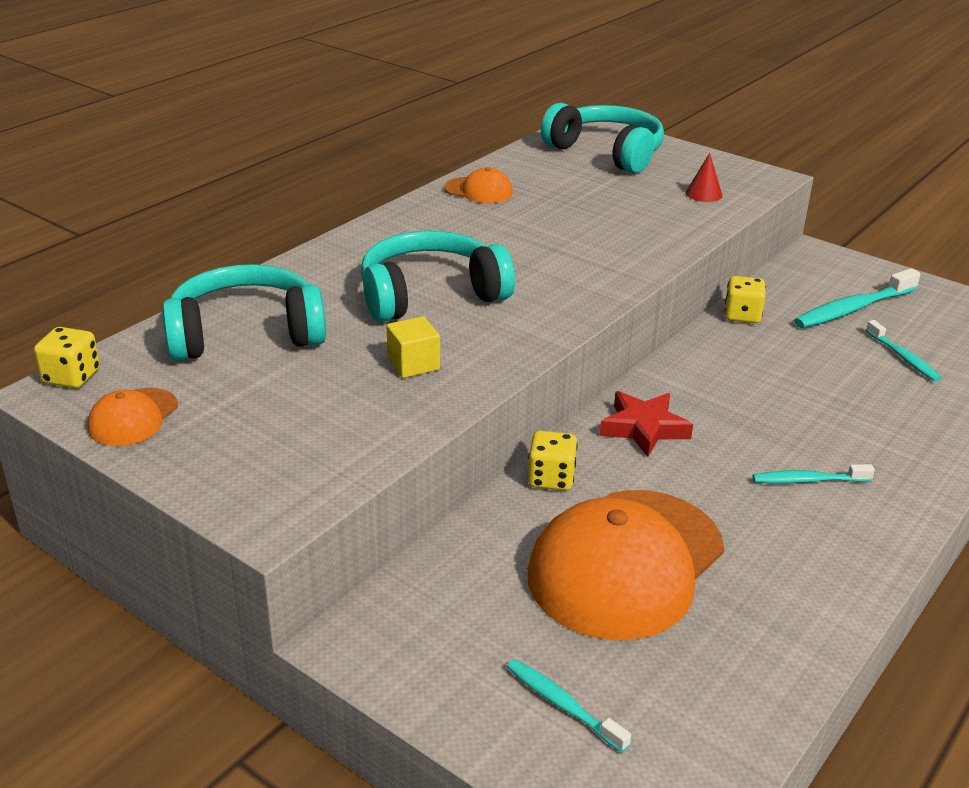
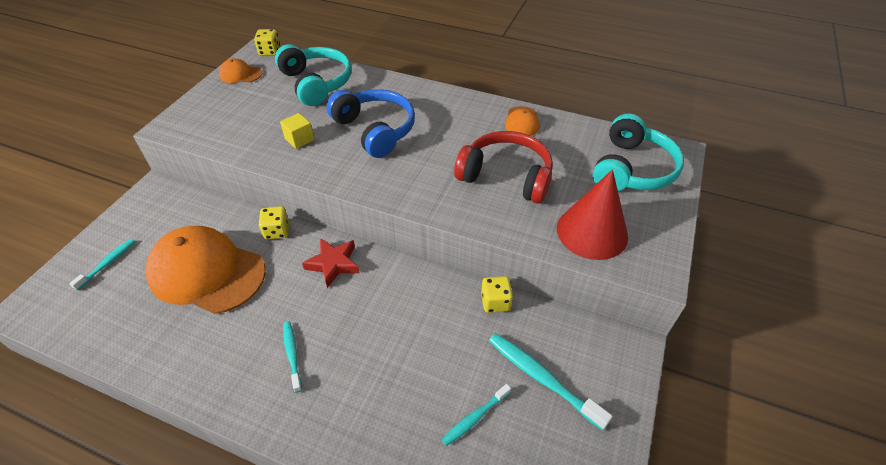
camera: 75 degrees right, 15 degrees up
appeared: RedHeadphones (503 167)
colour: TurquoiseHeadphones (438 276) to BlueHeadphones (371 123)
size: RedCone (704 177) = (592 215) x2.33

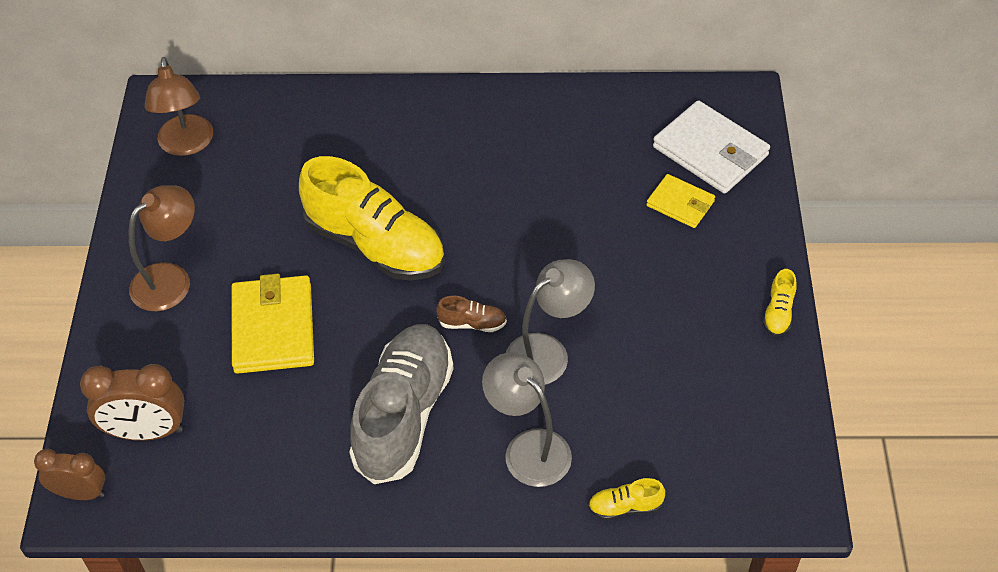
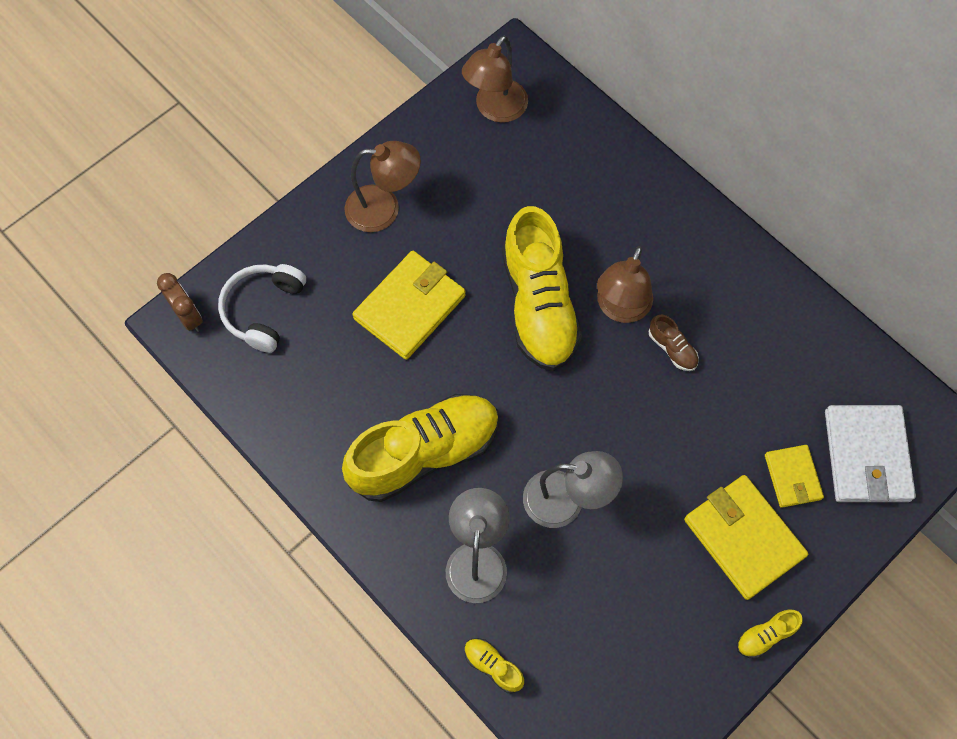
camera: 45 degrees right, 15 degrees up
appeared: BrownLamp (625 284); YellowWallet (746 537)
relocated: BrownShoe (471 314) to (673 343)
exchanged: BrownClock (132 402) to WhiteHeadphones (262 308)
colour: GreyShoe (401 404) to YellowShoe (420 448)

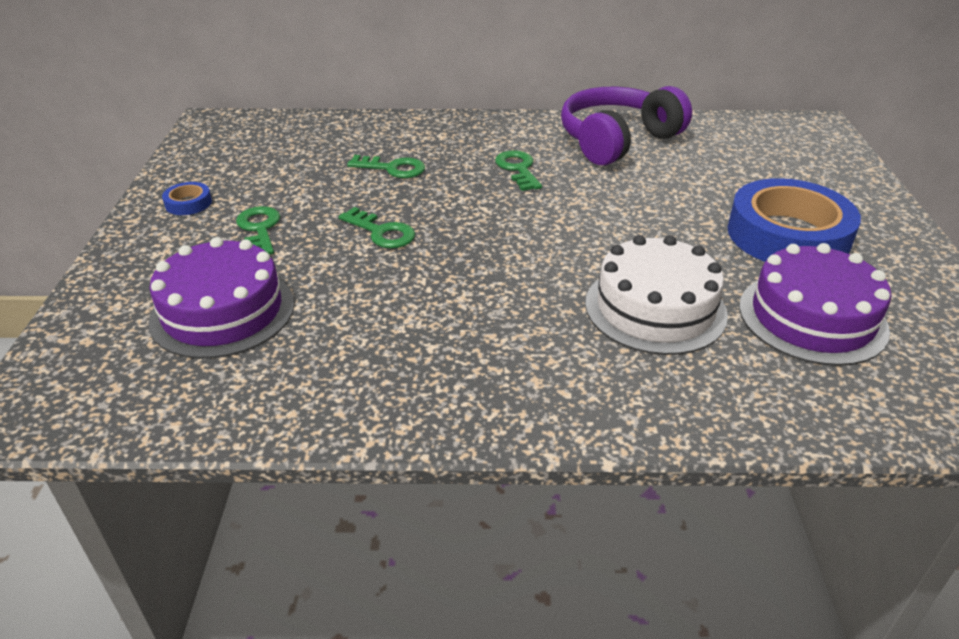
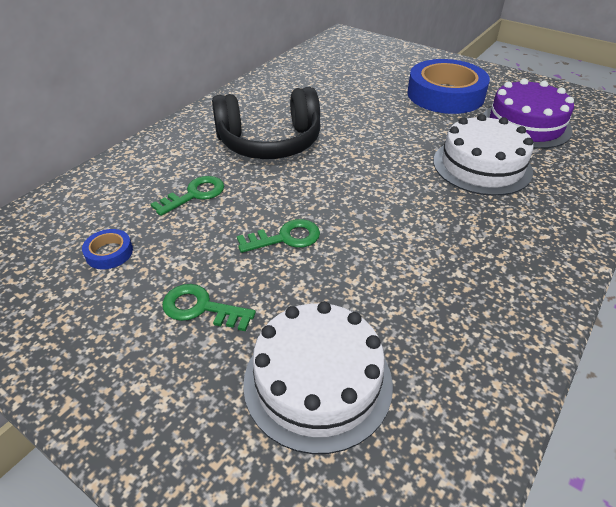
camera: 55 degrees left, 5 degrees up
missing: PurpleHeadphones (626 125)
relocated: BlueTape (187 198) to (107 249)
exchanged: GreenKey (518 170) to BlackHeadphones (266 123)
colour: PurpleCake (221 298) to WhiteCake (318 377)

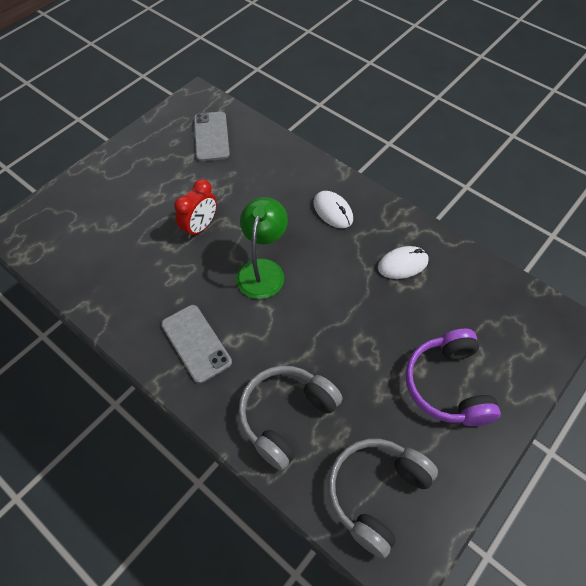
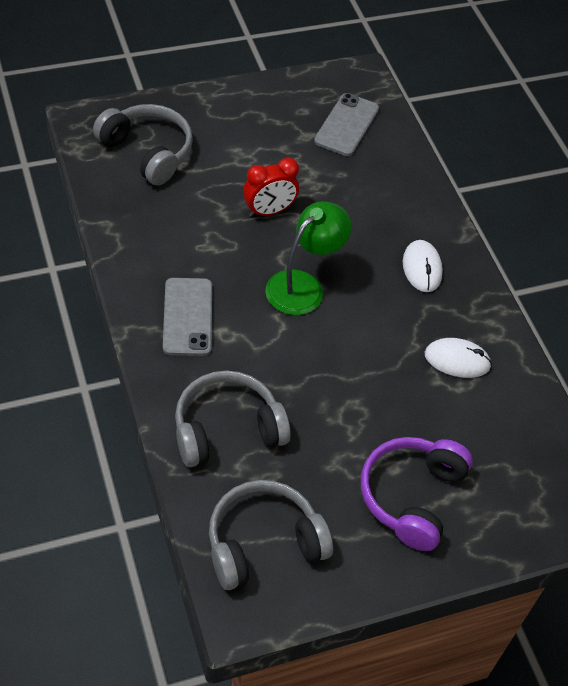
camera: 25 degrees right, 5 degrees down
appeared: GreyHeadphones (143 144)

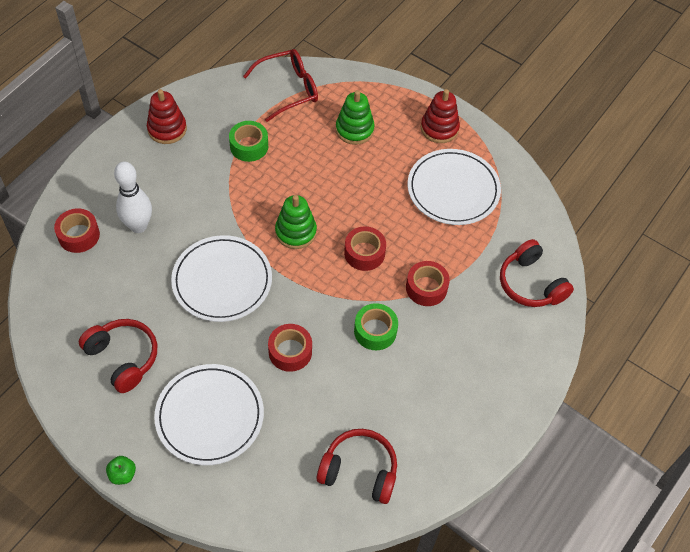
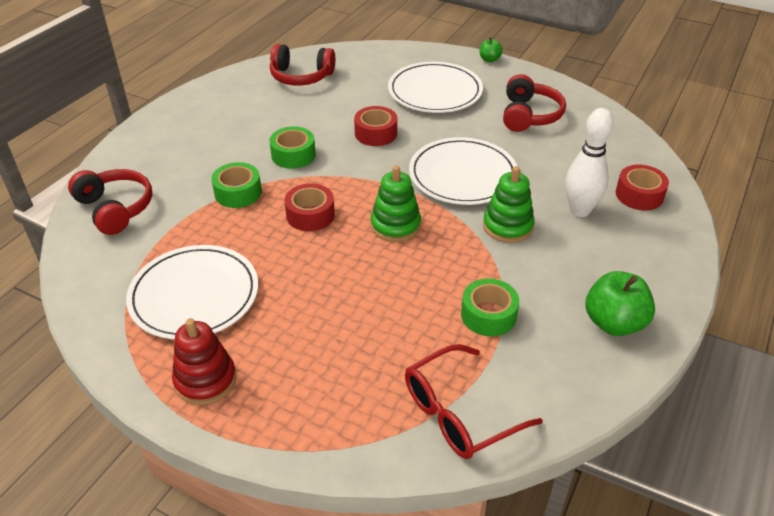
camera: 175 degrees right, 15 degrees down
relocated: GreenStackingToy (355 117) to (509 204)
exchanged: RedStackingToy (167 116) to GreenApple (620 303)
colour: RedTape (428 283) to GreenTape (236 185)
spun: RedHeadphones (118 356) = (534 103) 120 degrees counterclockwise

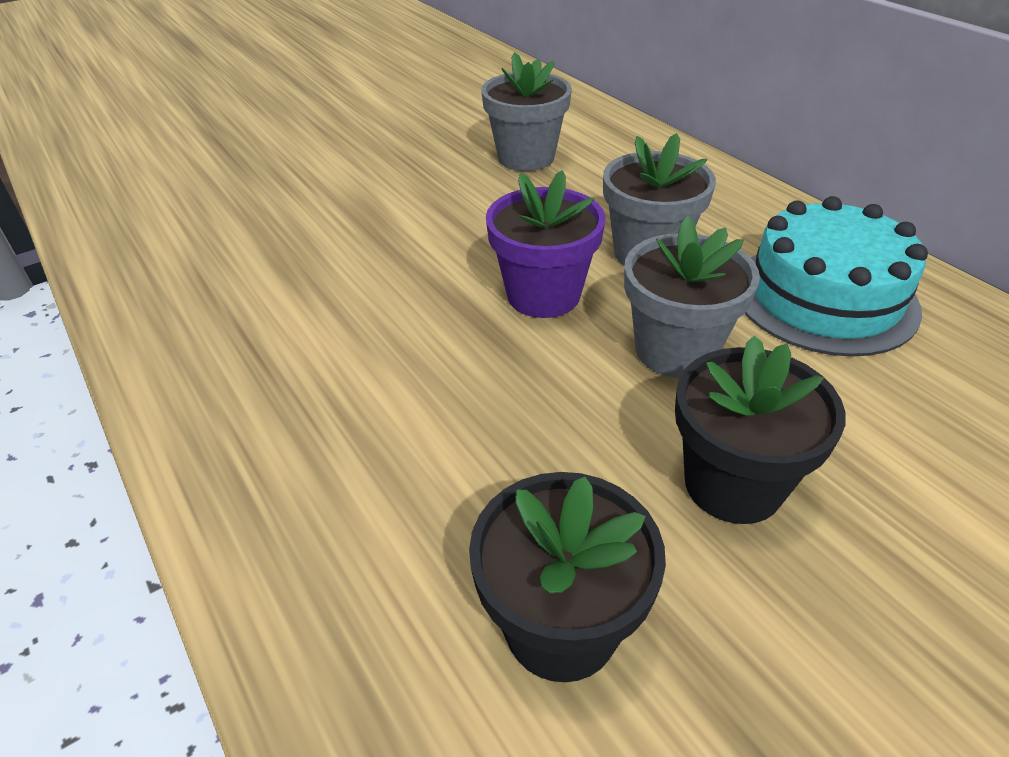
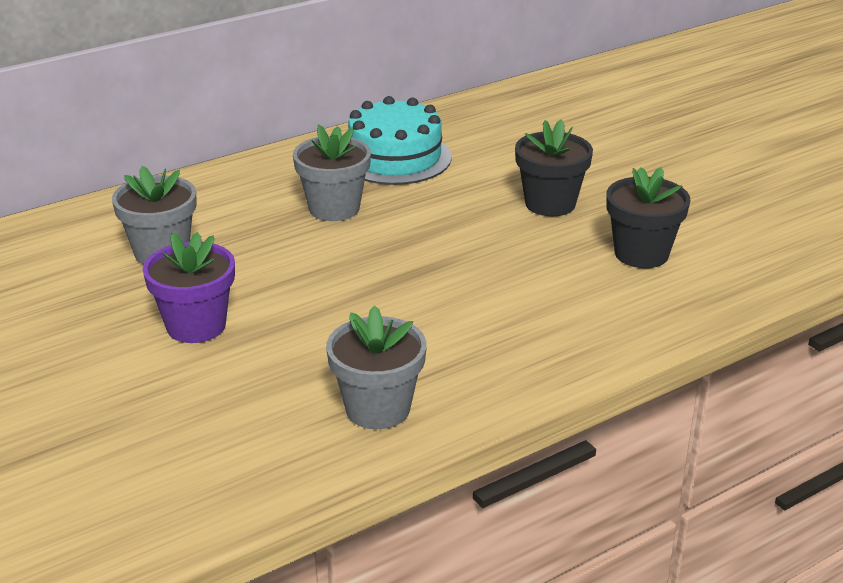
camera: 90 degrees left, 10 degrees down
relocated: PurpleFlowerPot (546 244) to (189 287); GreyFlowerPot (692 297) to (376 367)

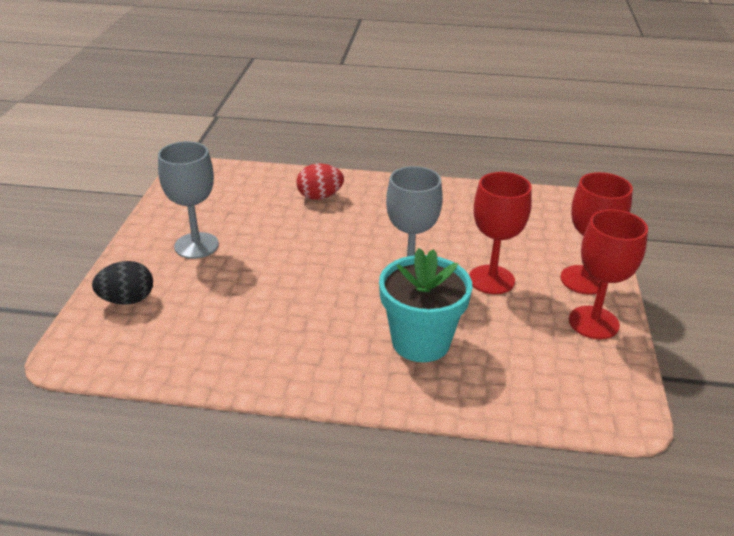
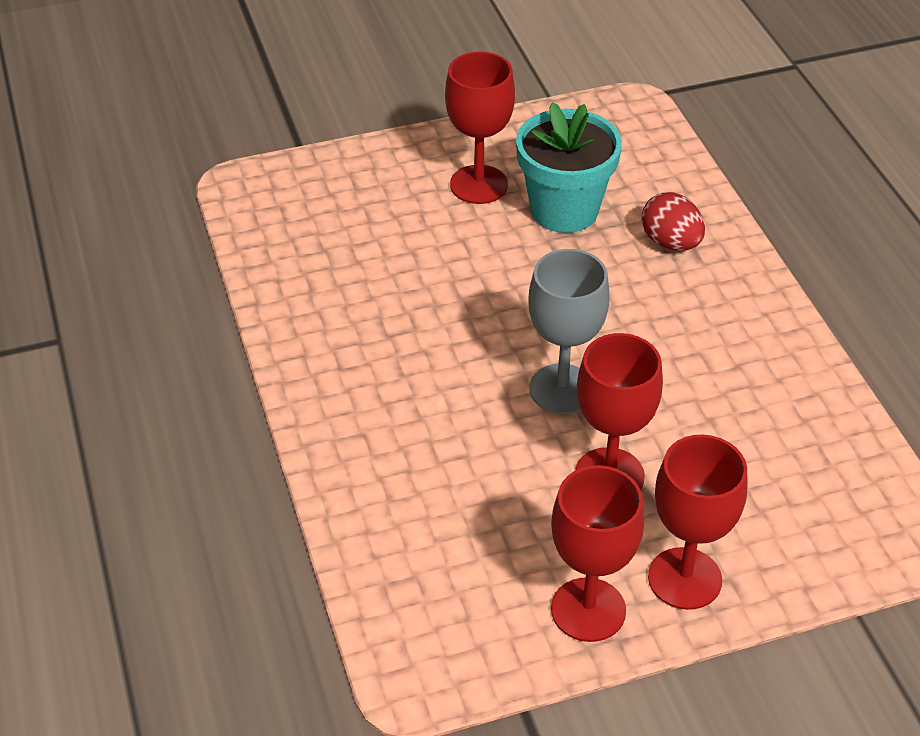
camera: 65 degrees right, 10 degrees up
missing: BlackEgg (122 283)
relocated: TurquoiseFlowerPot (425 305) to (569 167)
colour: GreyGoblet (188 200) to RedGoblet (480 128)

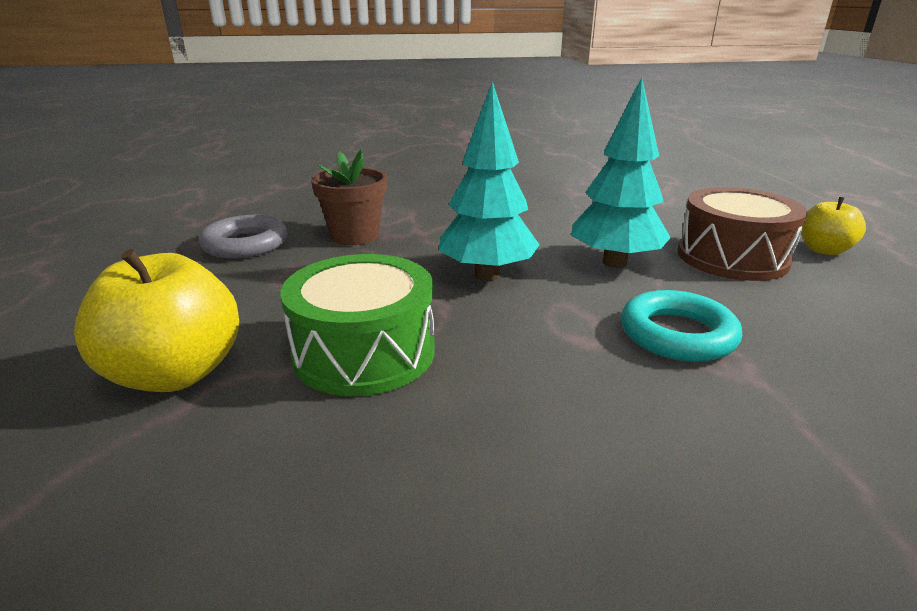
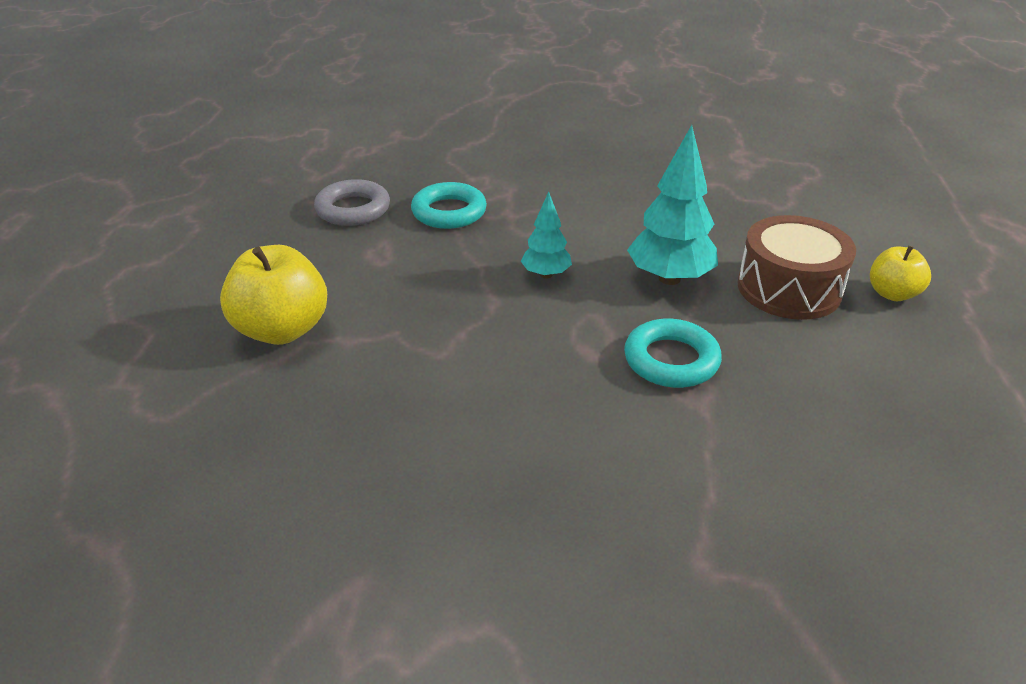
camera: 15 degrees right, 10 degrees up
missing: GreenDrum (357 325)
exchanged: BrownFlowerPot (349 197) to TurquoiseRing (449 205)
size: TurquoiseTree (489 181) = (546 235) x0.58

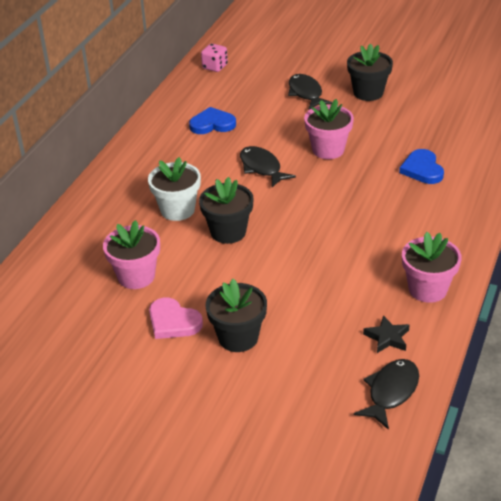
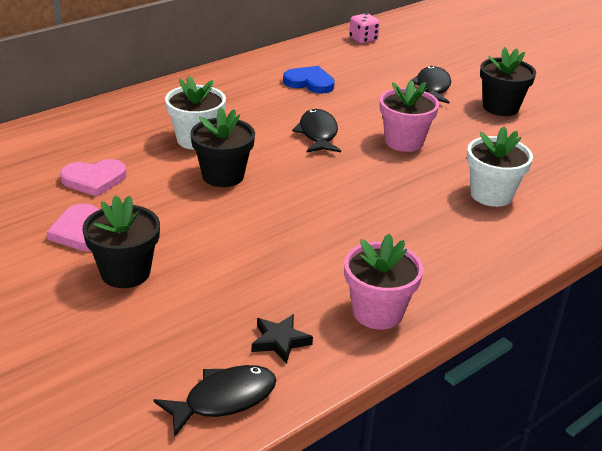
camera: 25 degrees right, 5 degrees down
exchanged: PinkFlowerPot (131 254) to PinkHeart (93 178); BlueHeart (421 166) to WhiteFlowerPot (500 167)

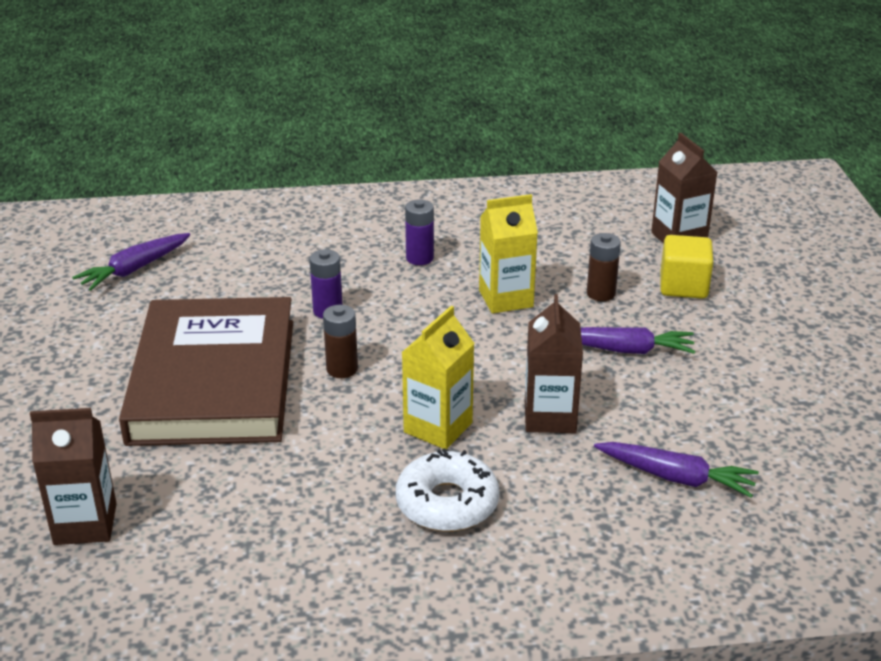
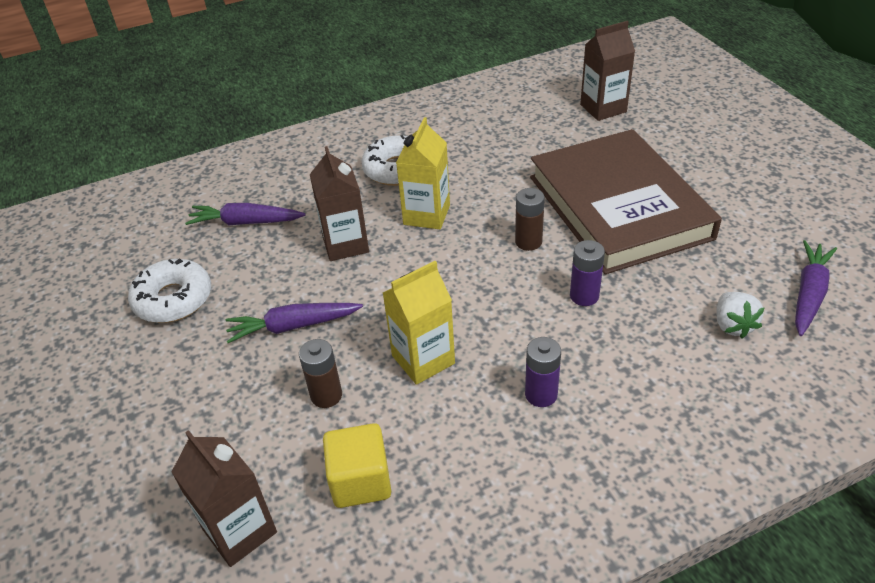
camera: 165 degrees right, 10 degrees up
appeared: WhiteDonut (169 290); WhiteStrawberry (740 315)
relocated: YellowCube (687 267) to (357 465)

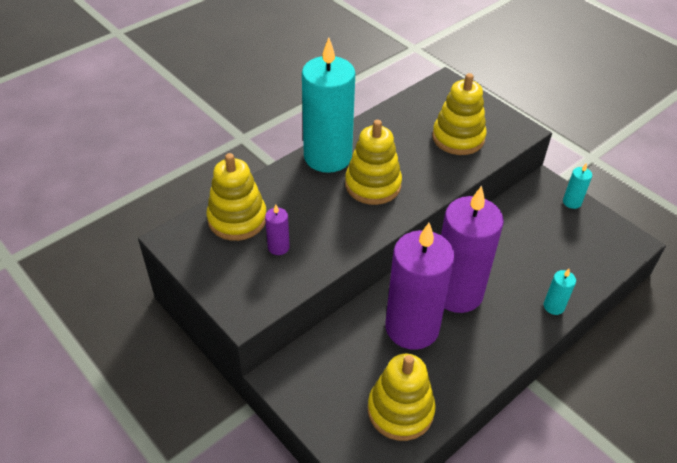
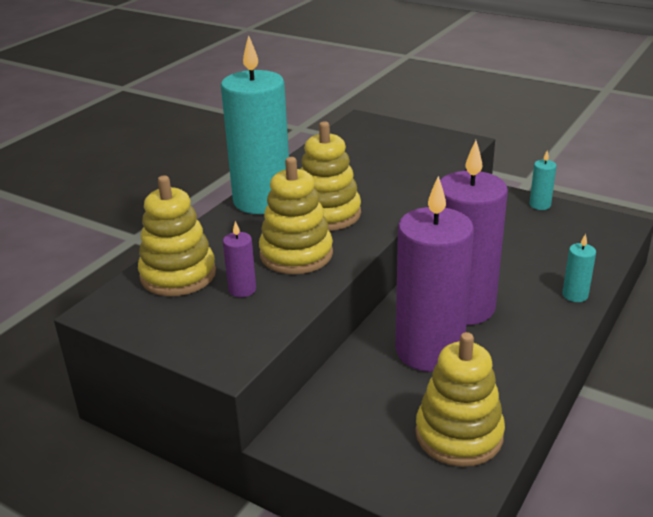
camera: 15 degrees left, 15 degrees down
relocated: YellowStackingToy (459 114) to (296 215)

